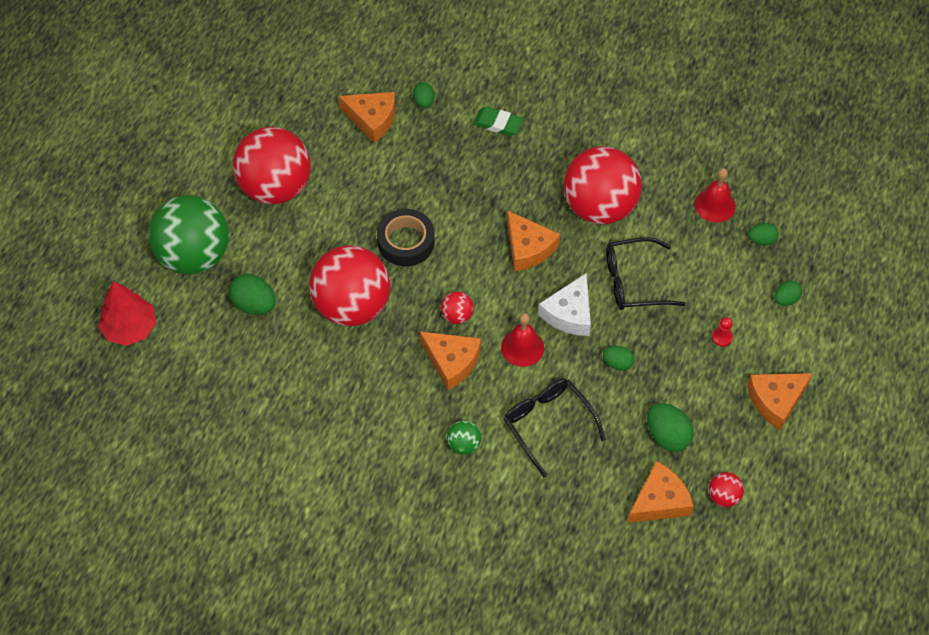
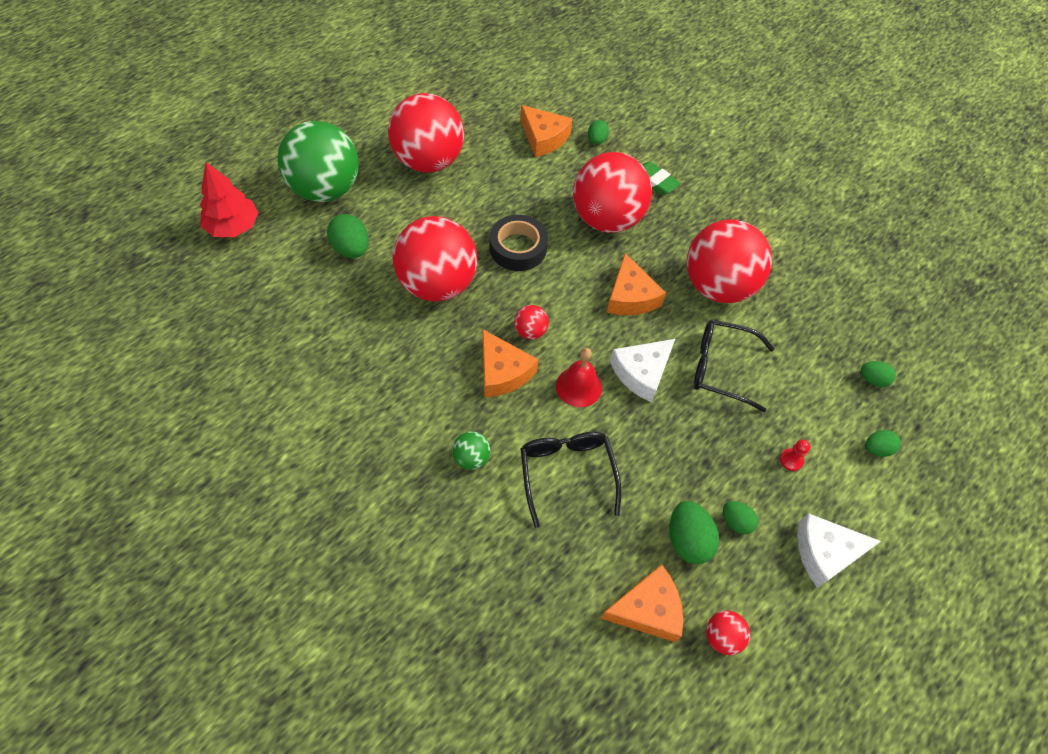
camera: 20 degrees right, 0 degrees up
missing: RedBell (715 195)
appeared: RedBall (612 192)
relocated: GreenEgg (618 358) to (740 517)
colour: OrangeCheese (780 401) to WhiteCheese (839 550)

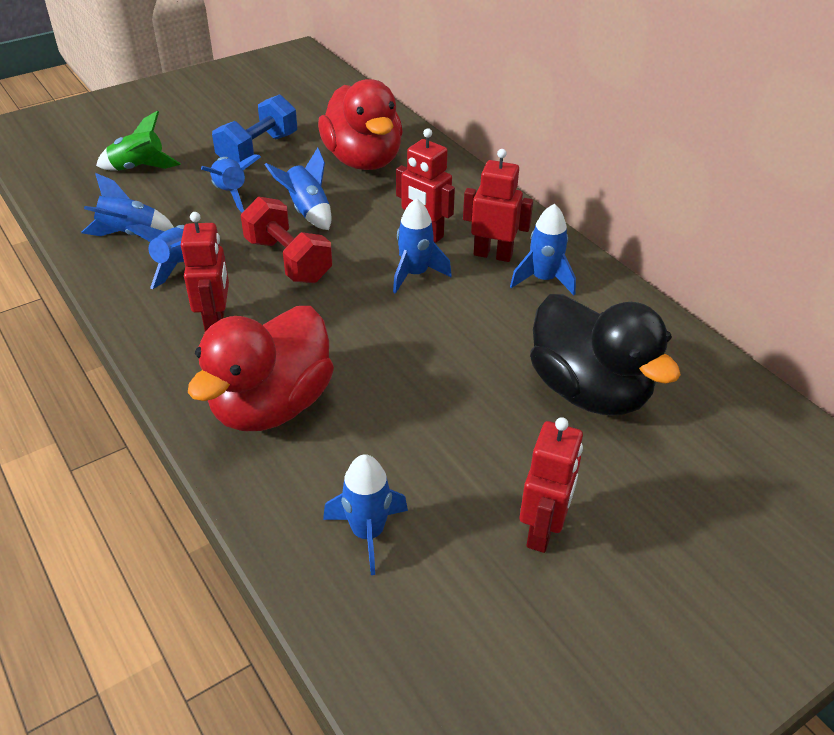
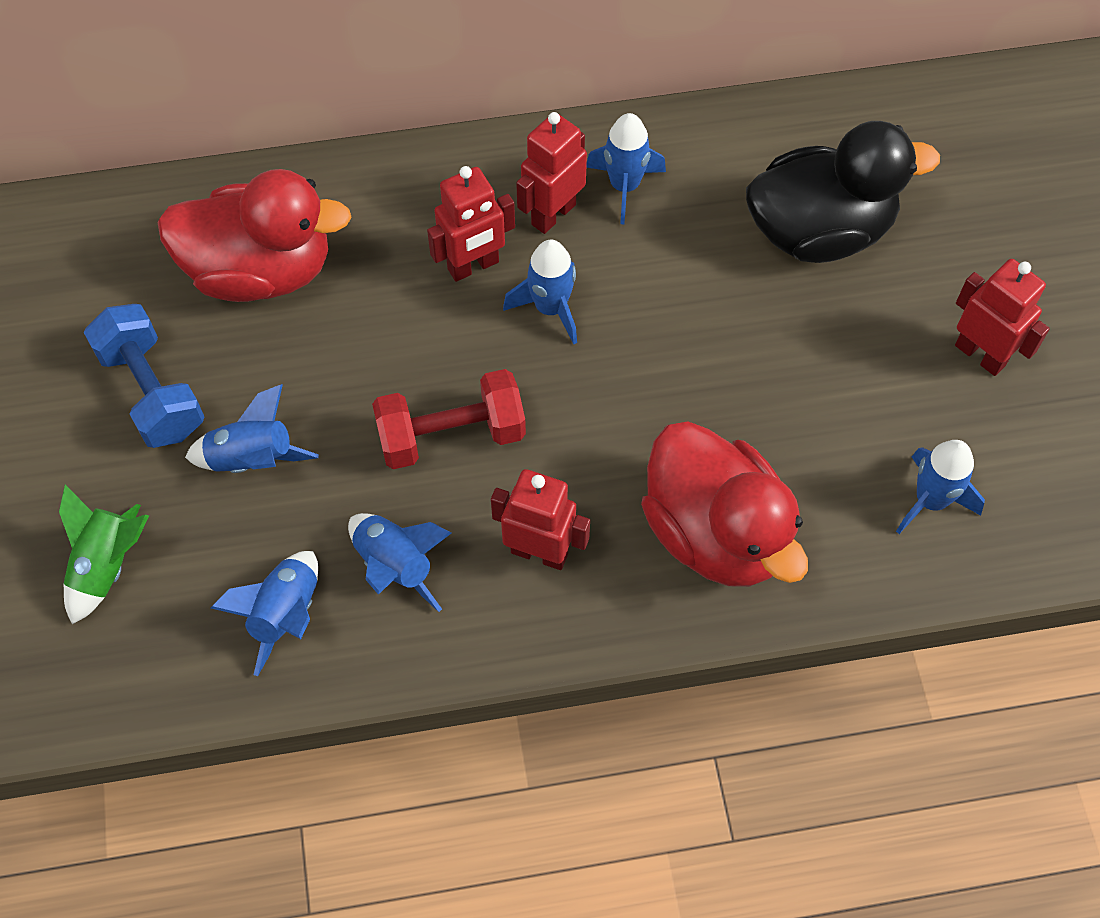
camera: 65 degrees left, 20 degrees up
missing: BlueRocket (298 189)

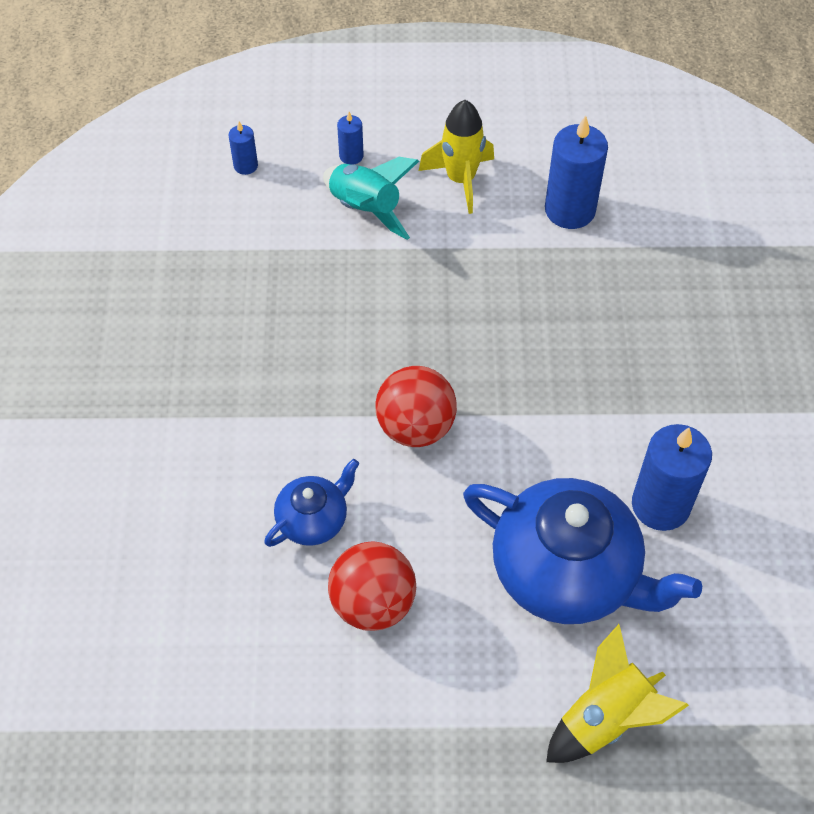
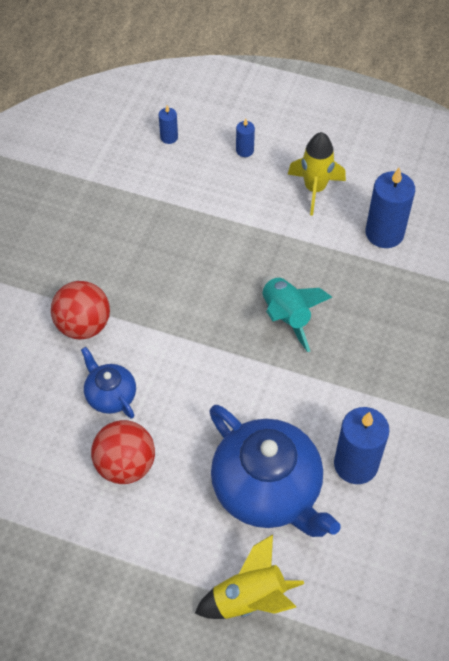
camera: 20 degrees right, 0 degrees up
relocated: TurquoiseRocket (371 198) to (297 314); RedBall (416 406) to (80 310)
spun: BlueTeapot (311 503) = (108 383) 105 degrees counterclockwise

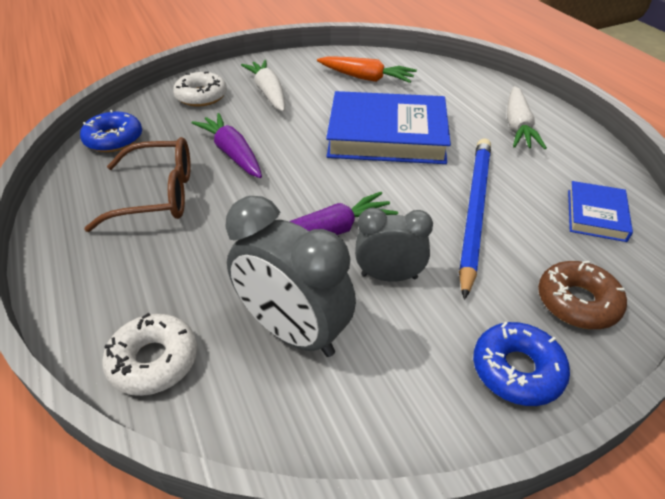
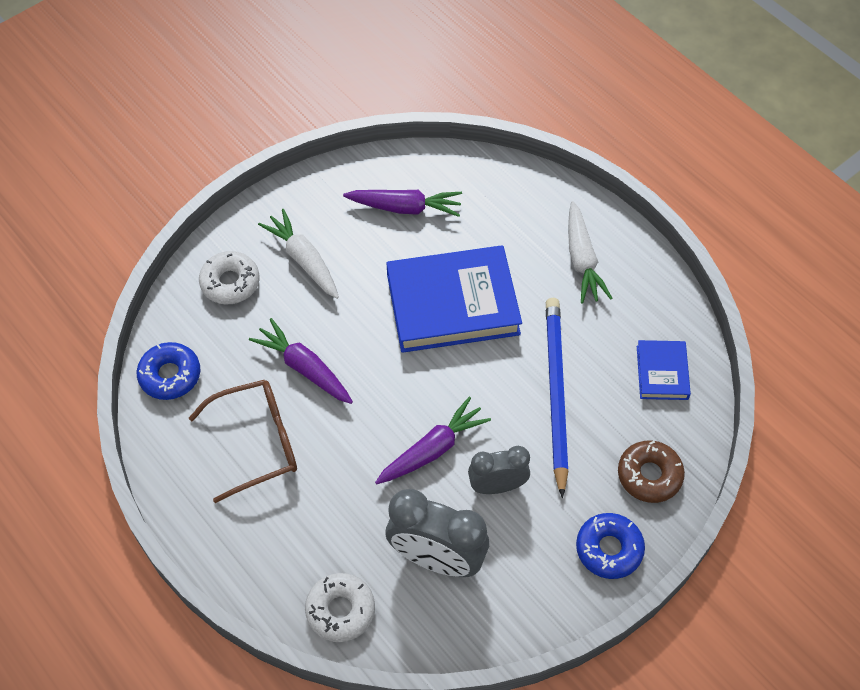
camera: 15 degrees left, 15 degrees up
colour: OrangeCarrot (367 69) to PurpleCarrot (402 203)

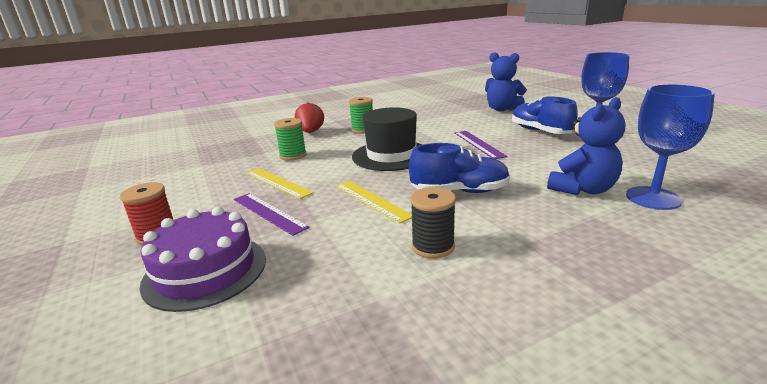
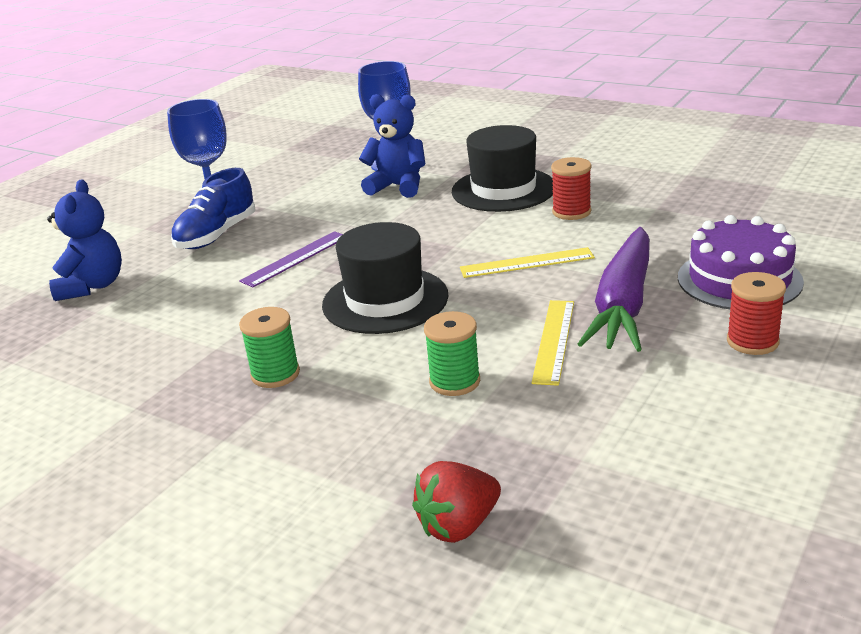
camera: 120 degrees left, 5 degrees up
missing: BlueShoe (459 168)
appeared: BlackHat (502 168)
relocated: RedStrawberry (309 118) to (456 502)
exchanged: PurpleRuler (272 214) to PurpleCarrot (614 289)
colour: BlackSpool (433 223) to RedSpool (571 188)
spun: YellowRuler (374 202) = (527 262) 60 degrees clockwise

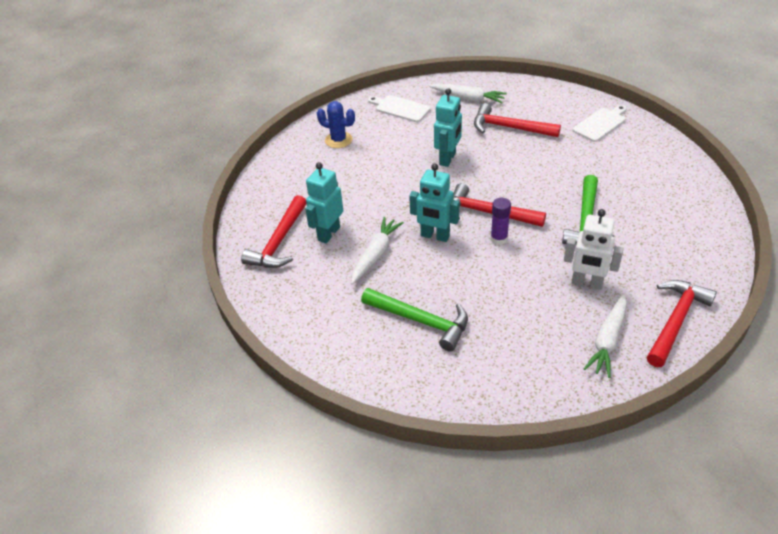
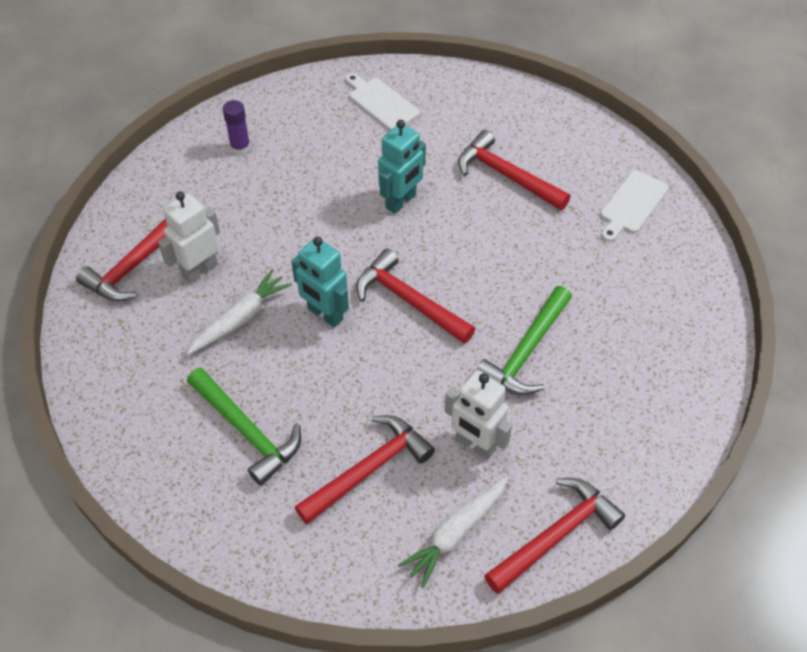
camera: 15 degrees right, 10 degrees up
missing: BlueCactus (336 124); WhiteCarrot (468 93)
appeared: RedHammer (365 469)
relocated: PurpleGlueStick (501 221) to (237 127)
colour: TurquoiseRobot (324 202) to WhiteRobot (189 237)
spun: WhiteCuttingBoard (599 123) = (634 206) 150 degrees clockwise

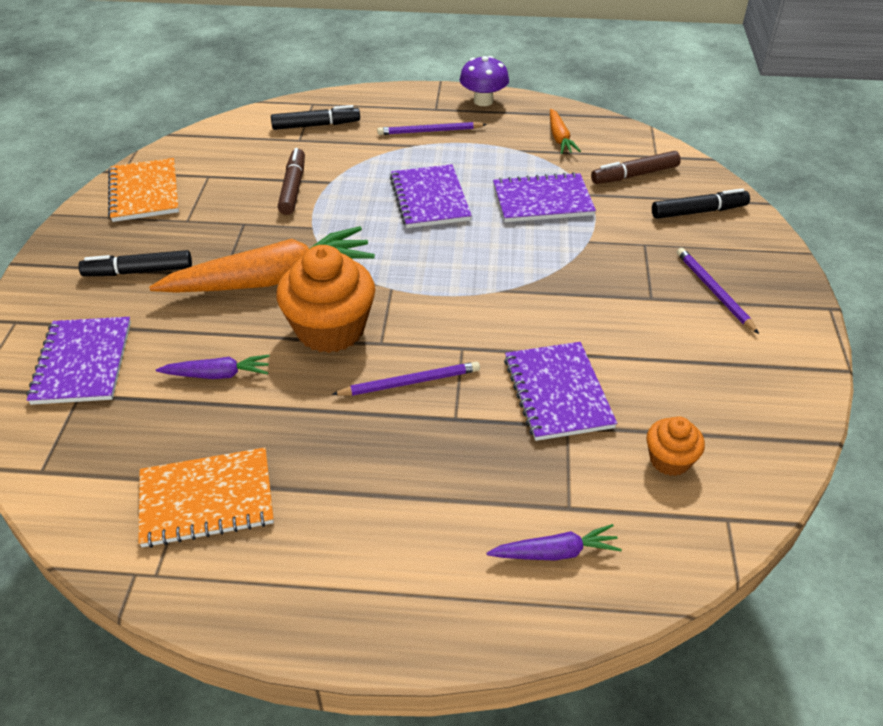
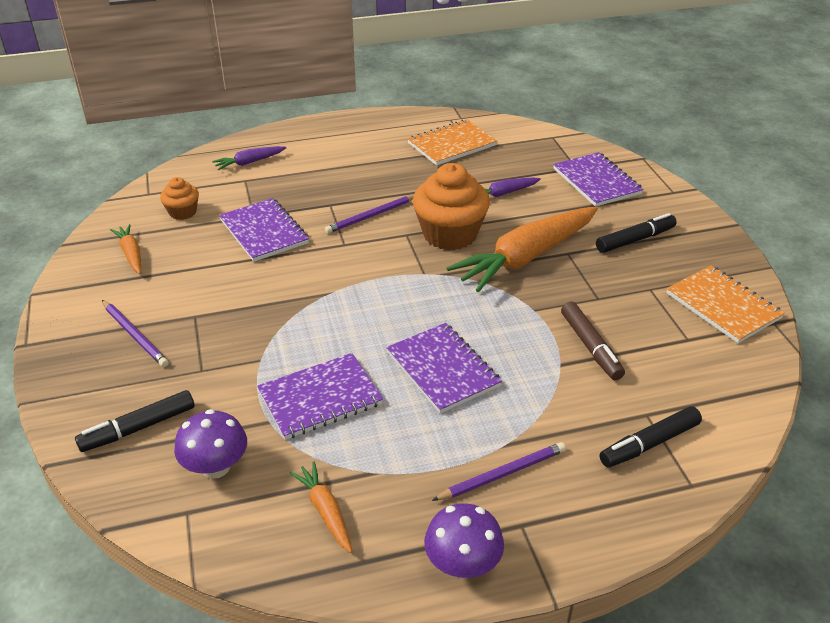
camera: 160 degrees right, 5 degrees down
appeared: OrangeCarrot (125 249)
exchanged: BrownMarker (636 167) to PurpleMushroom (210 444)

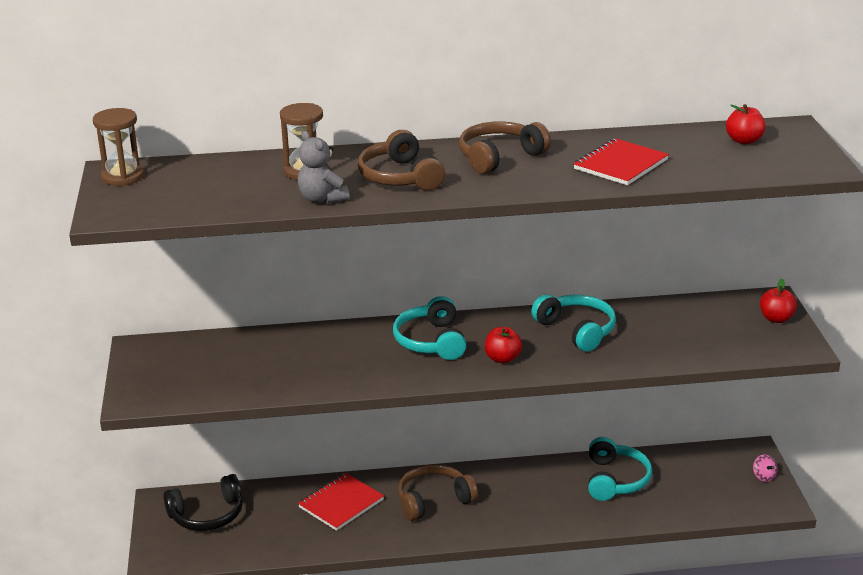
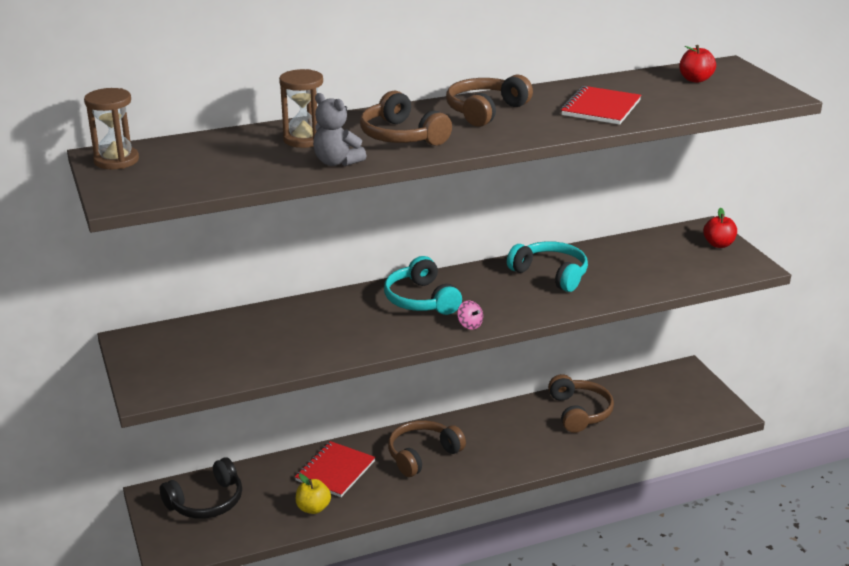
camera: 15 degrees left, 0 degrees up
missing: RedApple (503 345)
appeared: YellowApple (313 494)
relocated: PinkSpinningTop (765 468) to (470 315)
colour: TurquoiseHeadphones (620 469) to BrownHeadphones (581 403)

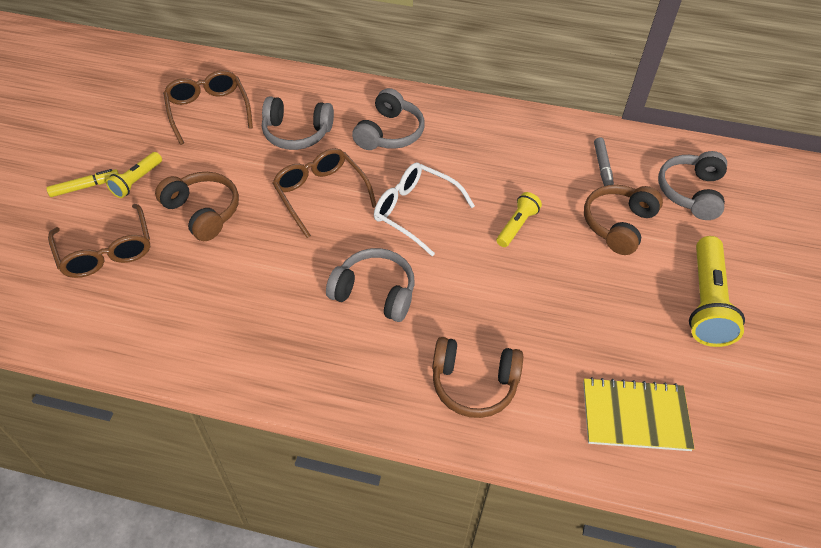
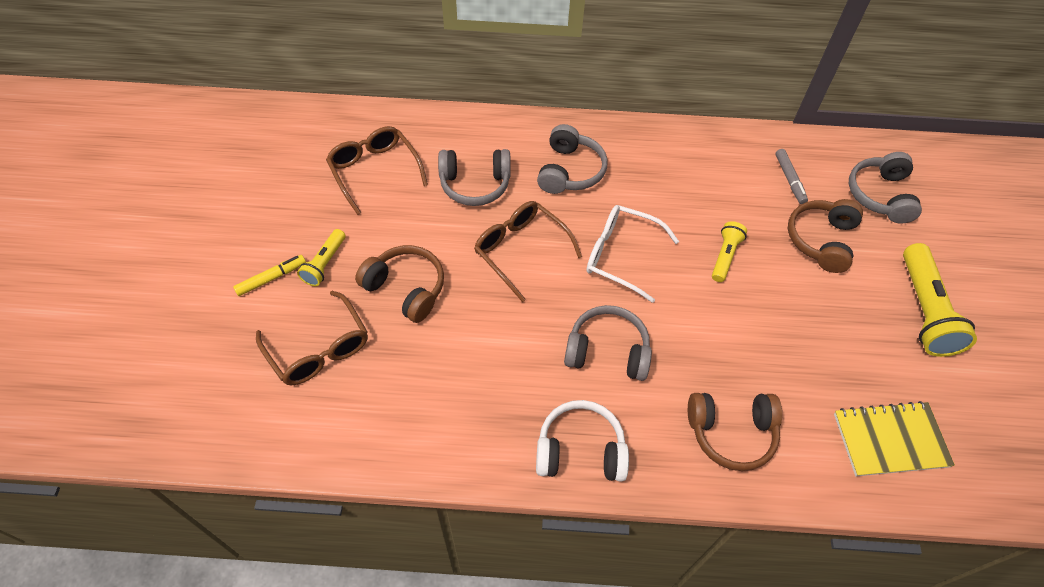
camera: 10 degrees left, 5 degrees up
appeared: WhiteHeadphones (582 441)

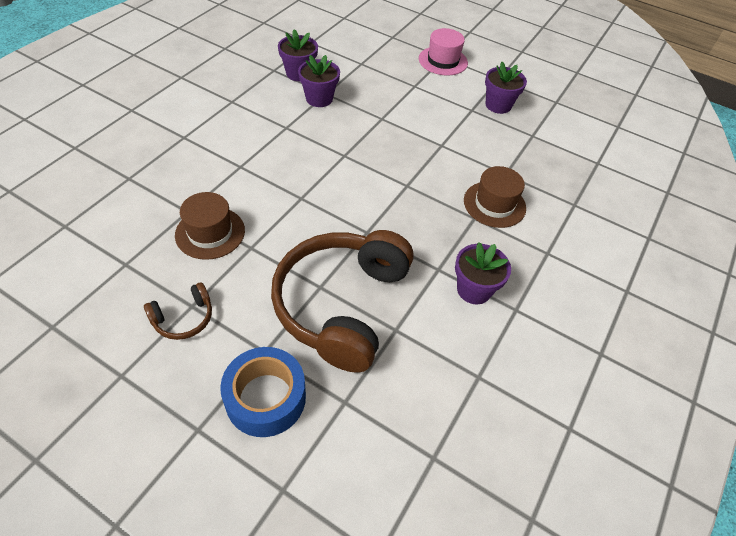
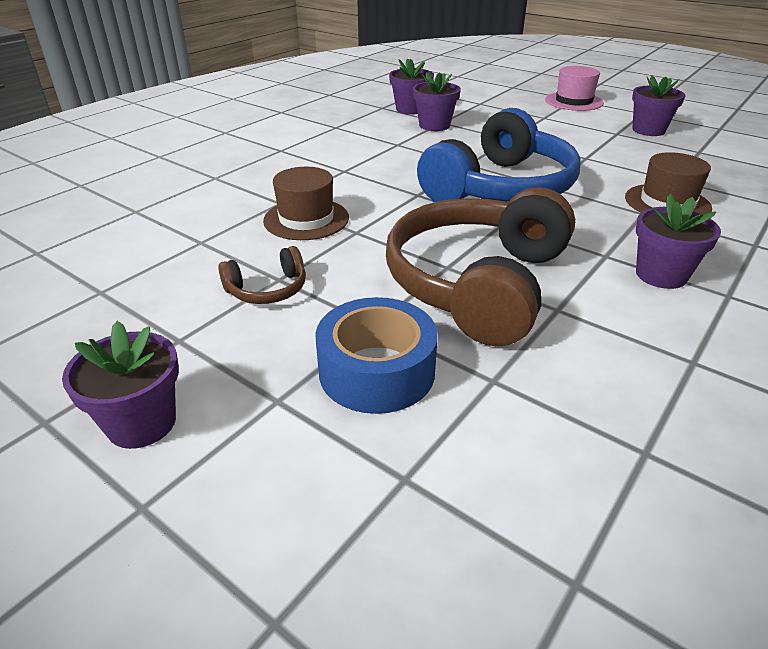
camera: 10 degrees right, 15 degrees down
appeared: PurpleFlowerPot (120 385); BlueHeadphones (499 155)

